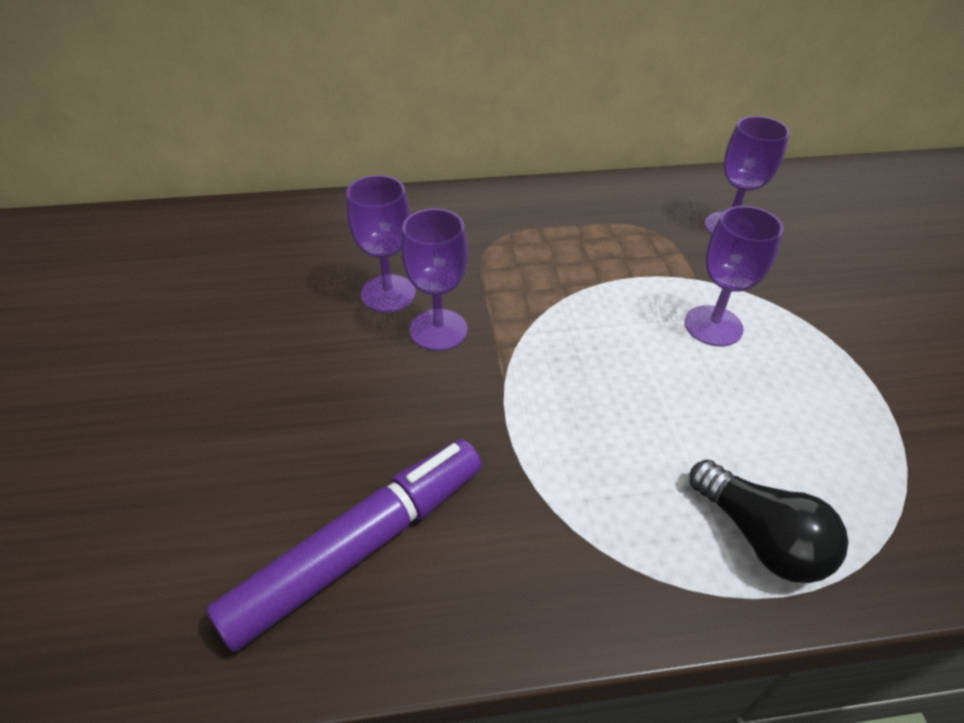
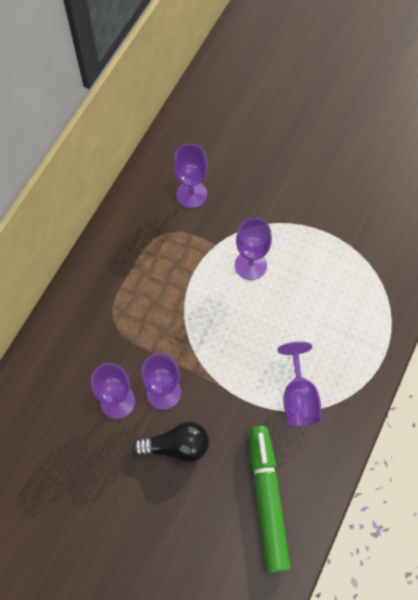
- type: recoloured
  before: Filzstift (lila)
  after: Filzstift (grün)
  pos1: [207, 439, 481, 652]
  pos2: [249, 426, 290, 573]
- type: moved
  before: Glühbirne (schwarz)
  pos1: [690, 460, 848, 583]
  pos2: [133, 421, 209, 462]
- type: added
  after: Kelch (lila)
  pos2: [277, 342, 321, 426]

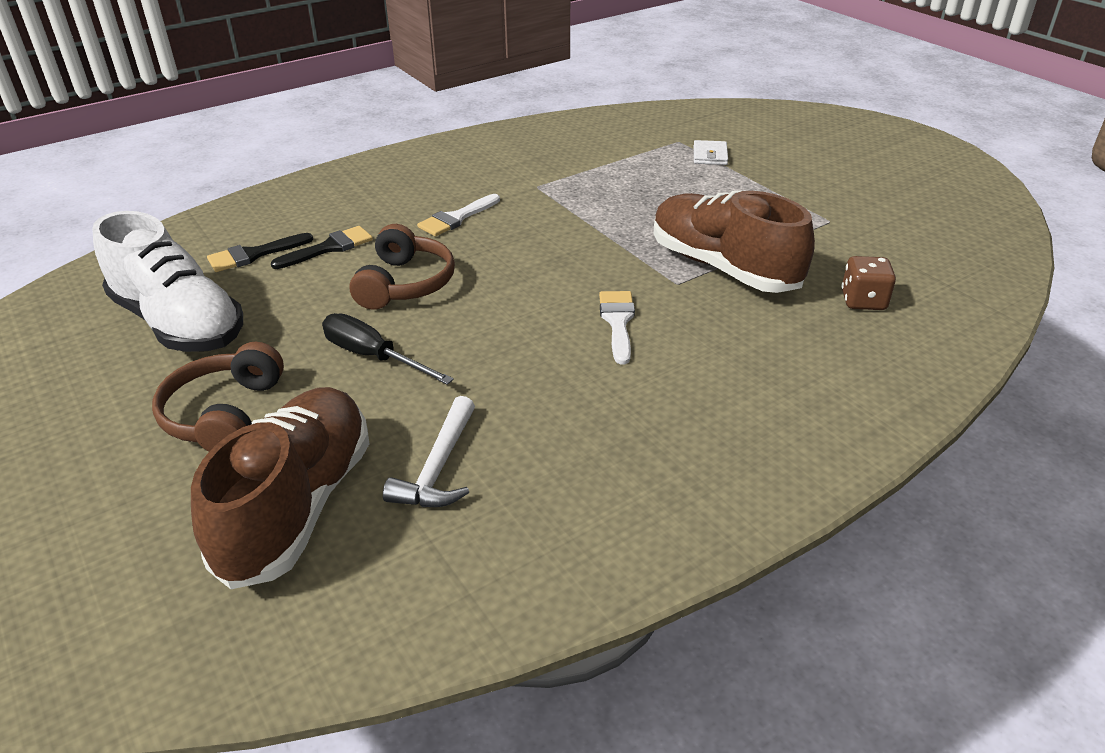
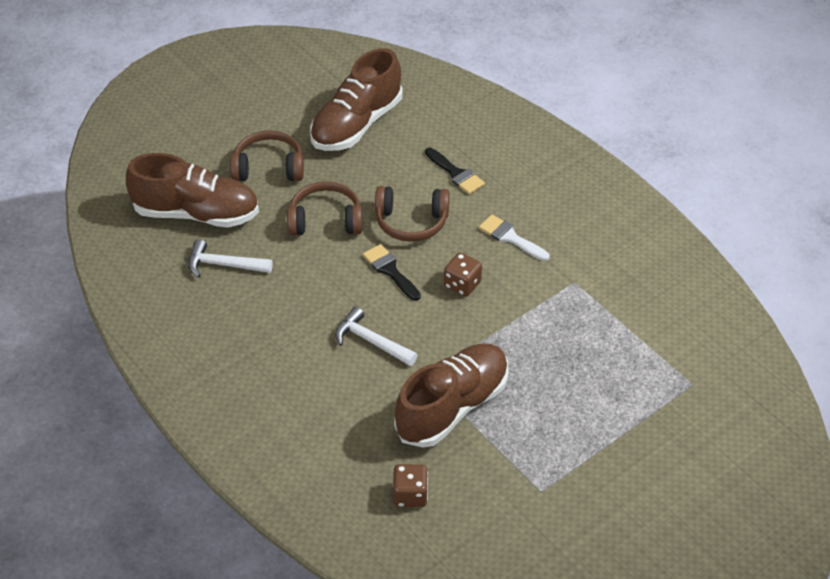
- type: removed
  before: Geldbörse (weiß)
  pos1: [694, 140, 728, 165]
- type: recoloured
  before: Schuh (weiß)
  after: Schuh (braun)
  pos1: [92, 211, 243, 352]
  pos2: [310, 48, 402, 151]
- type: moved
  before: Pinsel (schwarz)
  pos1: [207, 233, 313, 272]
  pos2: [363, 244, 421, 301]
- type: replaced
  before: Pinsel (weiß)
  after: Hammer (weiß)
  pos1: [599, 291, 635, 365]
  pos2: [335, 307, 417, 366]
- type: replaced
  before: Schraubenzieher (schwarz)
  after: Kopfhörer (braun)
  pos1: [322, 313, 454, 385]
  pos2: [287, 181, 362, 236]
- type: added
  after: Spielwürfel (braun)
  pos2: [444, 253, 482, 297]

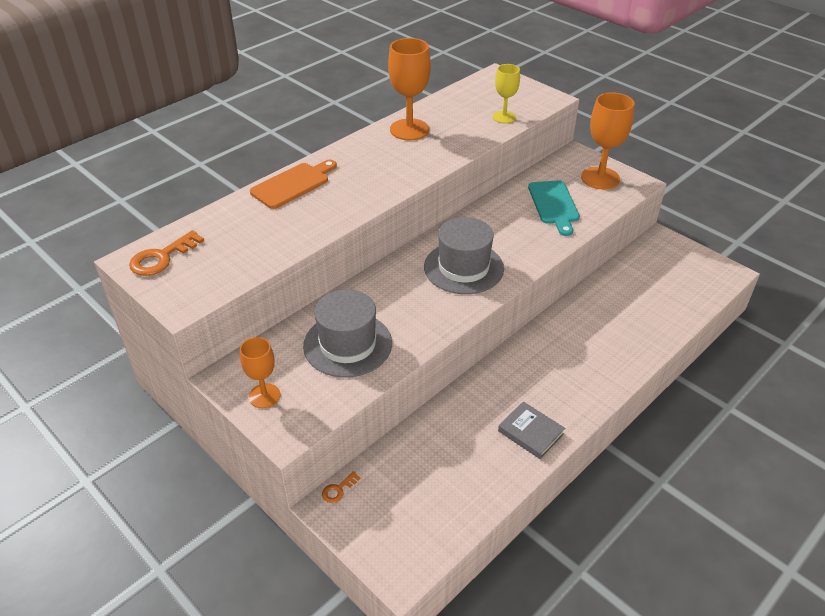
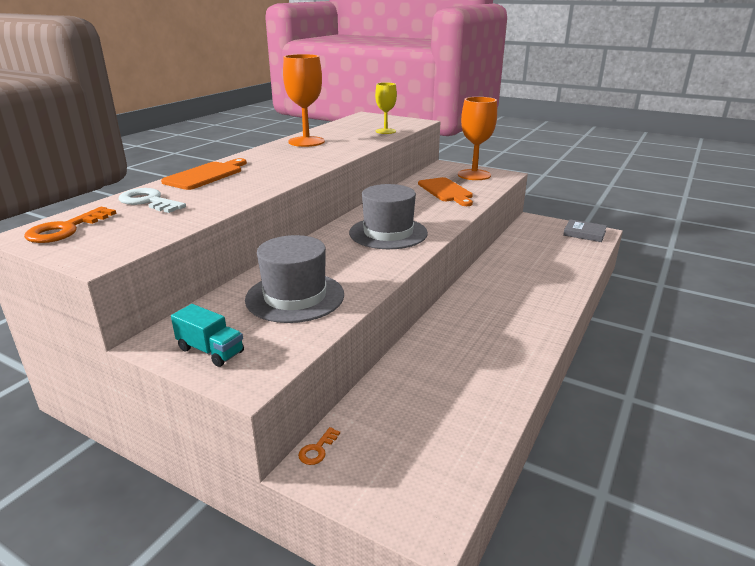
- type: recoloured
  before: Schneidebrett (türkis)
  after: Schneidebrett (orange)
  pos1: [528, 180, 580, 236]
  pos2: [418, 177, 473, 206]
- type: replaced
  before: Kelch (orange)
  after: Lastwagen (türkis)
  pos1: [240, 337, 281, 408]
  pos2: [171, 304, 244, 367]
- type: moved
  before: Buch (grau)
  pos1: [498, 401, 565, 459]
  pos2: [563, 219, 607, 242]
- type: added
  after: Schlüssel (weiß)
  pos2: [119, 188, 186, 213]

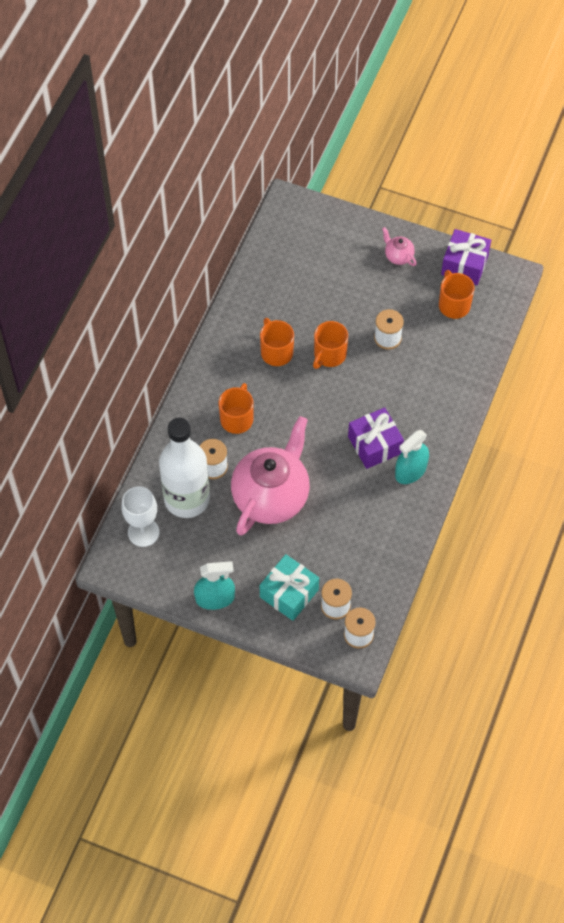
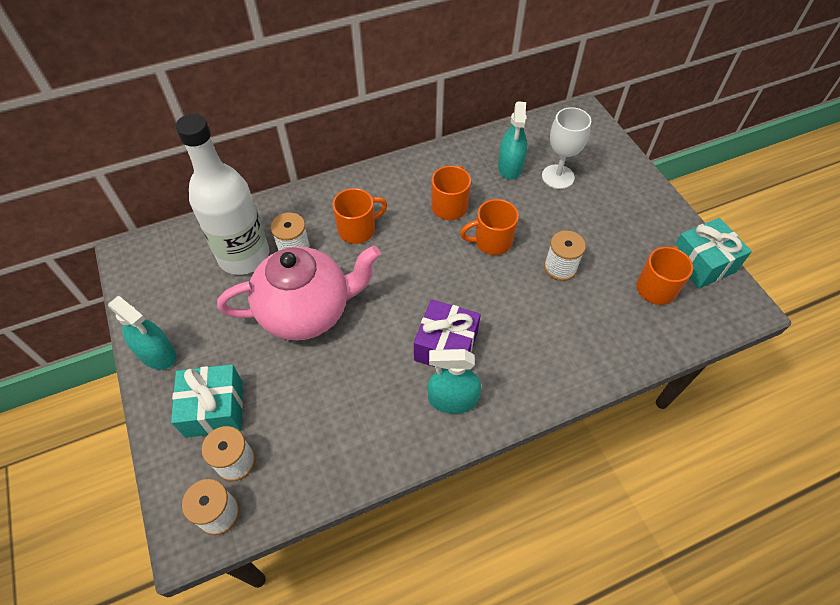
- type: removed
  before: Teekanne (rosa)
  pos1: [382, 227, 417, 266]
- type: recoloured
  before: Geschenk (lila)
  after: Geschenk (türkis)
  pos1: [441, 229, 491, 285]
  pos2: [674, 218, 752, 289]
- type: moved
  before: Kelch (weiß)
  pos1: [122, 486, 159, 547]
  pos2: [542, 107, 591, 189]
- type: added
  after: Sprühflasche (türkis)
  pos2: [498, 101, 527, 180]

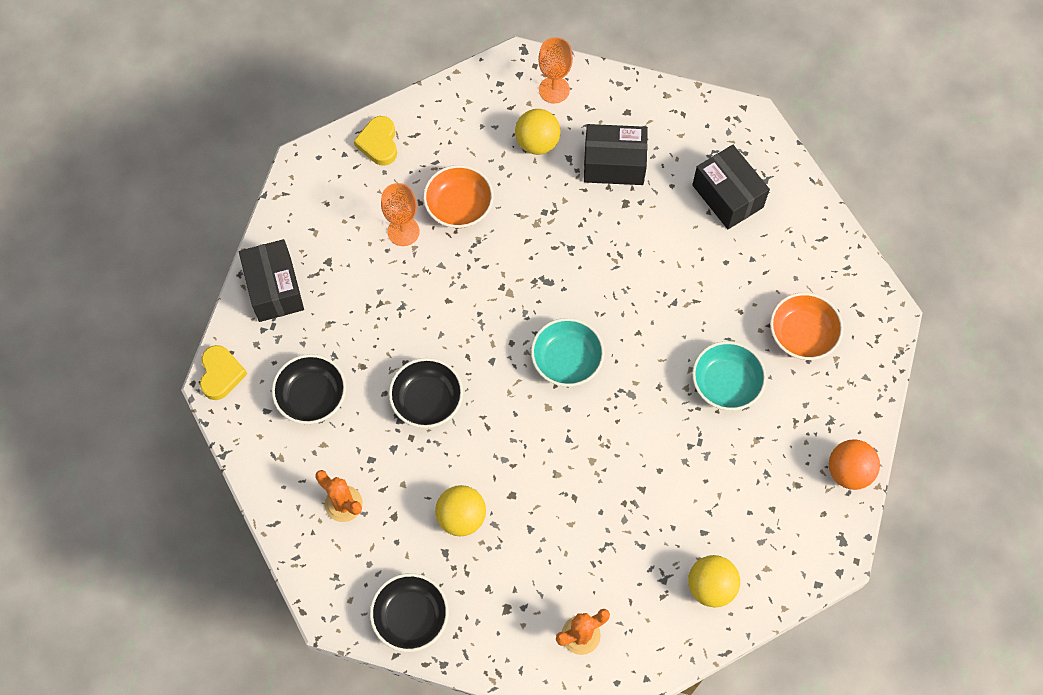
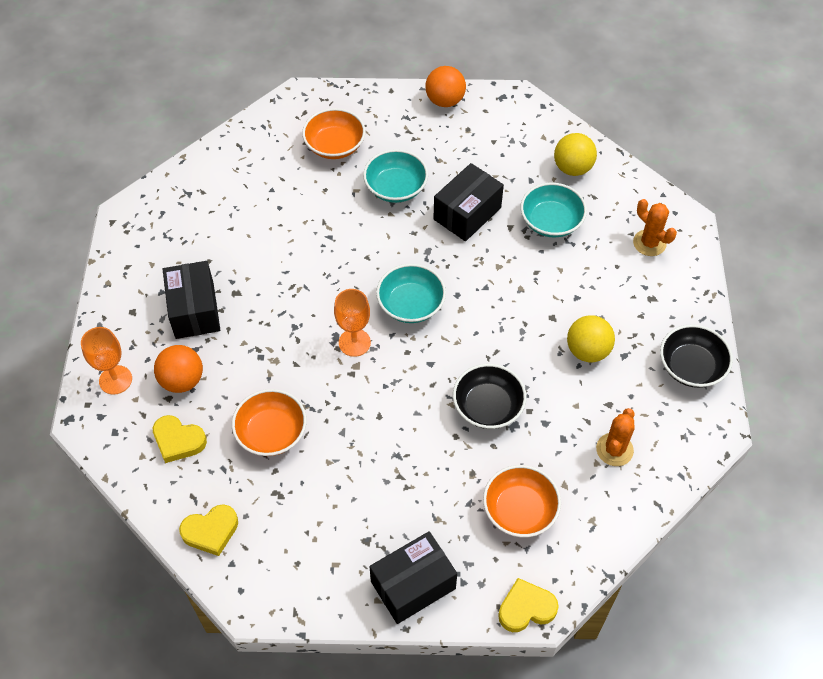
- type: recoloured
  before: Ball (gelb)
  after: Ball (orange)
  pos1: [515, 109, 561, 155]
  pos2: [154, 345, 203, 393]
- type: moved
  before: Schachtel (schwarz)
  pos1: [692, 145, 770, 229]
  pos2: [434, 163, 504, 241]
- type: moved
  before: Kelch (orange)
  pos1: [381, 183, 420, 246]
  pos2: [334, 289, 371, 357]
- type: recoloured
  before: Schüssel (schwarz)
  after: Schüssel (orange)
  pos1: [272, 354, 346, 424]
  pos2: [483, 465, 561, 537]
- type: added
  after: Schüssel (türkis)
  pos2: [520, 182, 587, 238]
- type: added
  after: Herz (gelb)
  pos2: [153, 415, 207, 463]

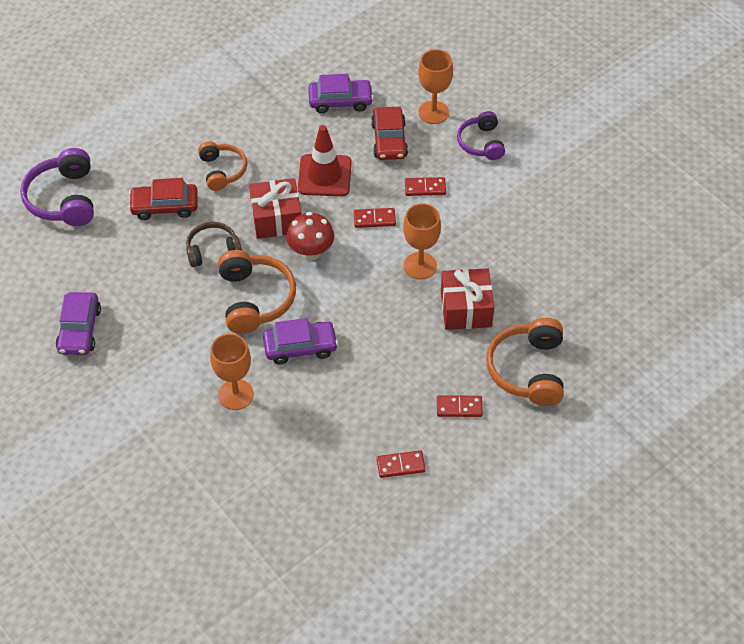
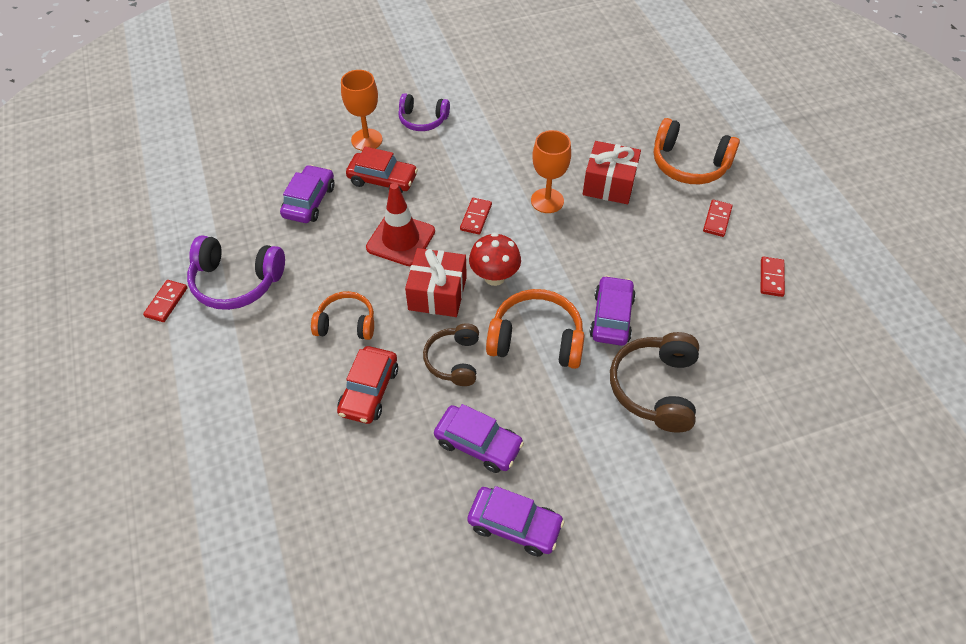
- type: moved
  before: Kopfhörer (lila)
  pos1: [20, 148, 94, 226]
  pos2: [187, 235, 285, 310]
- type: moved
  before: Dominostein (rot)
  pos1: [405, 177, 446, 196]
  pos2: [143, 280, 187, 322]
- type: replaced
  before: Kelch (orange)
  after: Kopfhörer (braun)
  pos1: [210, 334, 254, 410]
  pos2: [610, 332, 699, 433]
- type: added
  after: Auto (lila)
  pos2: [434, 404, 524, 473]

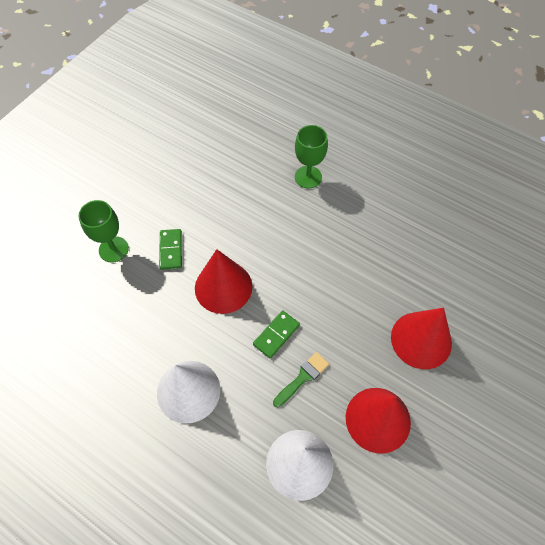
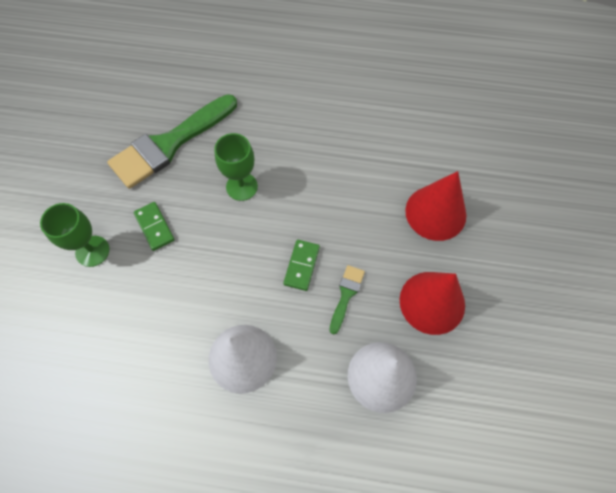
- type: moved
  before: Kelch (grün)
  pos1: [295, 125, 328, 188]
  pos2: [214, 133, 258, 201]
- type: removed
  before: Kegel (rot)
  pos1: [195, 249, 252, 314]
- type: added
  after: Pinsel (grün)
  pos2: [107, 94, 237, 189]

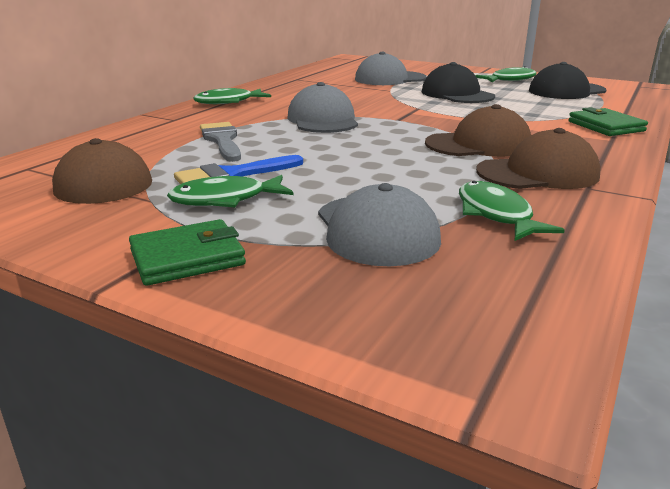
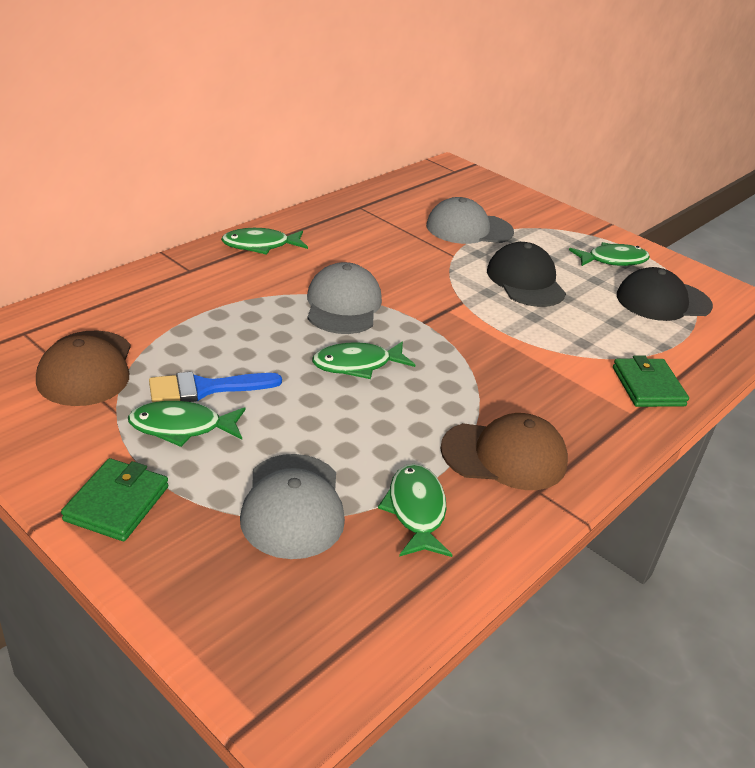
- type: removed
  before: Kappe (braun)
  pos1: [425, 104, 531, 157]
- type: removed
  before: Pinsel (grau)
  pos1: [200, 122, 241, 162]
- type: turned
  before: Geldbörse (grün)
  pos1: [129, 219, 246, 286]
  pos2: [61, 458, 169, 541]
  turn: -60
- type: added
  after: Fisch (grün)
  pos2: [312, 341, 415, 379]

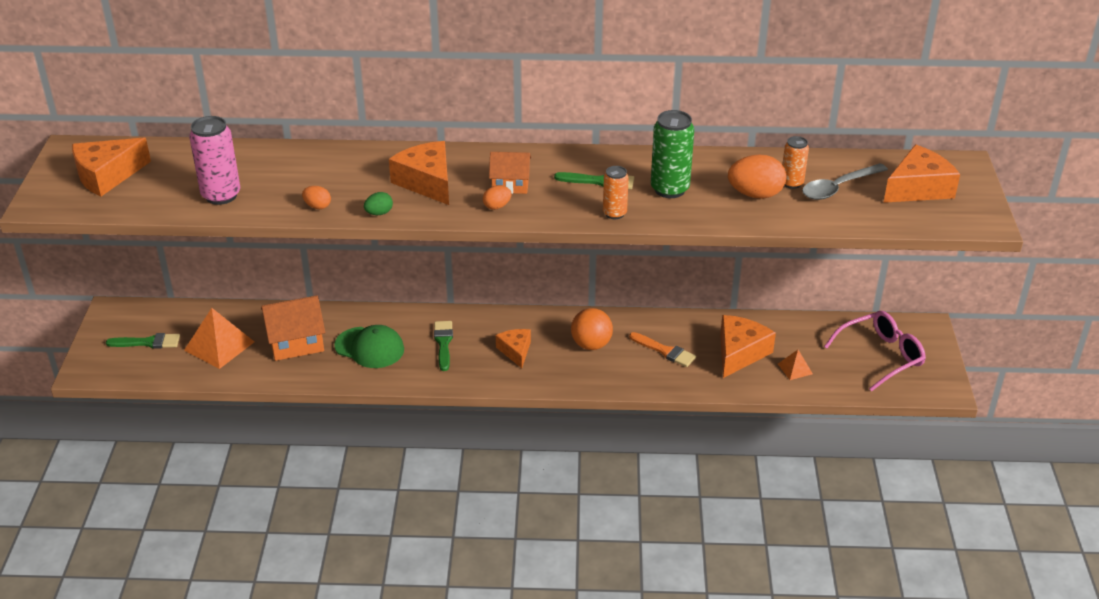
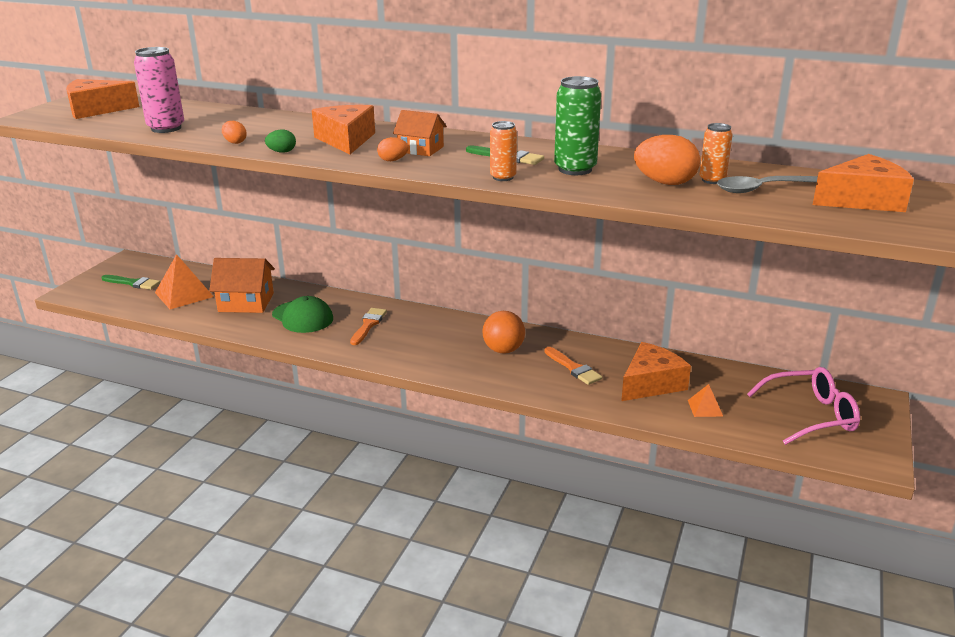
- type: recoloured
  before: Pinsel (grün)
  after: Pinsel (orange)
  pos1: [434, 321, 453, 371]
  pos2: [350, 308, 387, 345]
- type: removed
  before: Käse (orange)
  pos1: [496, 329, 531, 368]

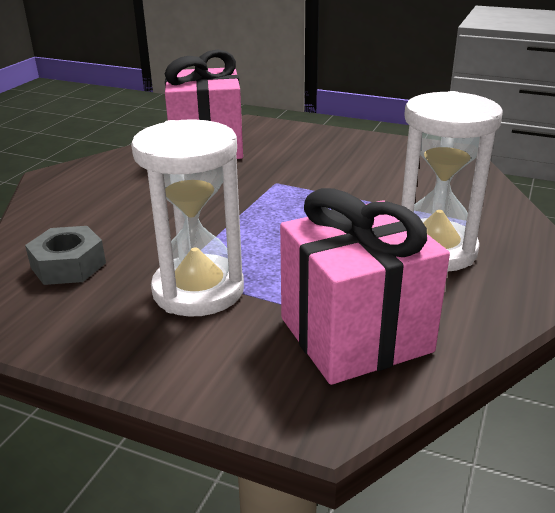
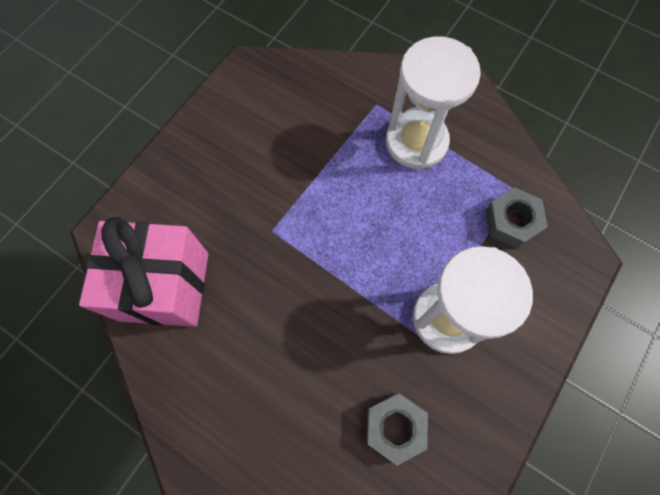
- type: replaced
  before: Geschenk (rosa)
  after: Sechskantmutter (grau)
  pos1: [280, 188, 450, 385]
  pos2: [485, 188, 548, 249]

